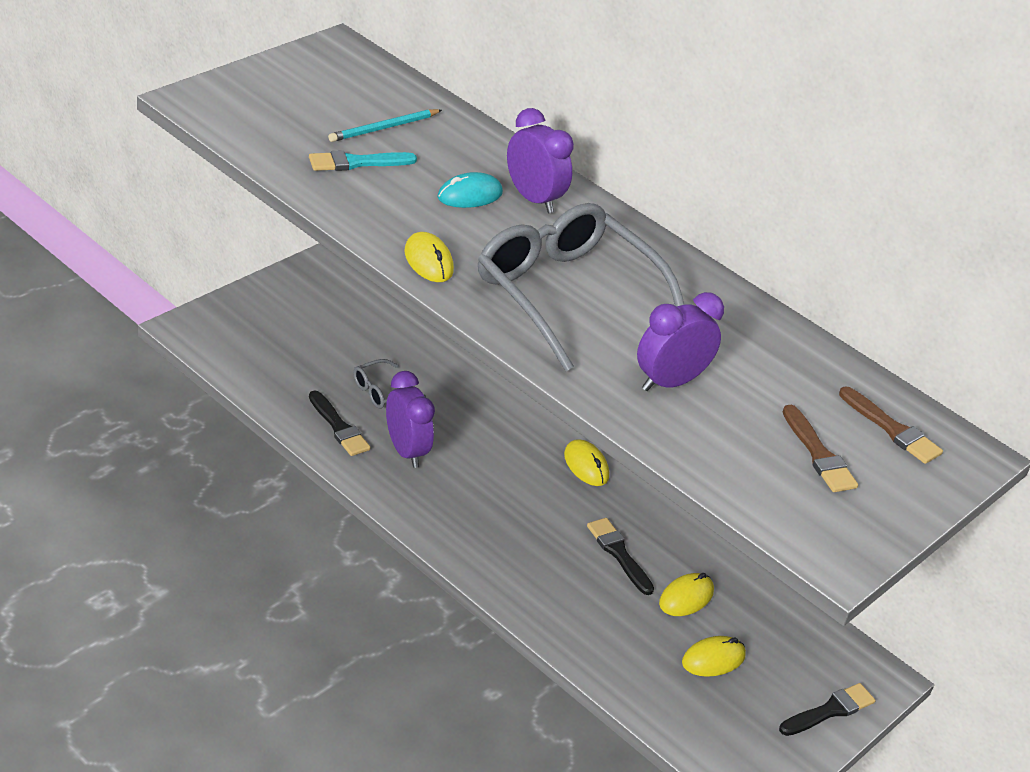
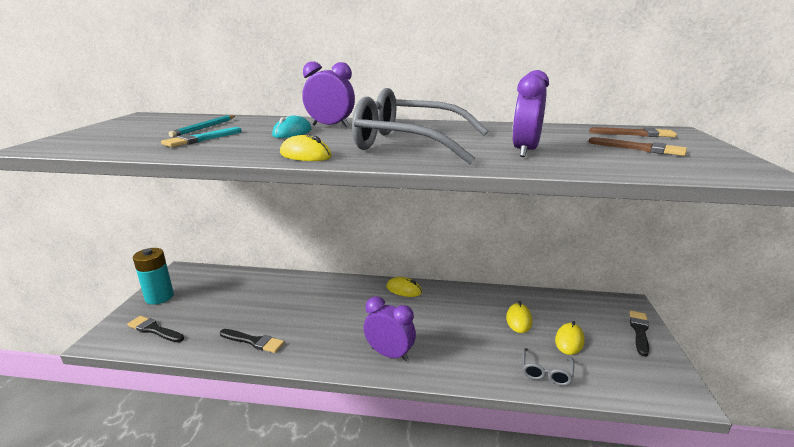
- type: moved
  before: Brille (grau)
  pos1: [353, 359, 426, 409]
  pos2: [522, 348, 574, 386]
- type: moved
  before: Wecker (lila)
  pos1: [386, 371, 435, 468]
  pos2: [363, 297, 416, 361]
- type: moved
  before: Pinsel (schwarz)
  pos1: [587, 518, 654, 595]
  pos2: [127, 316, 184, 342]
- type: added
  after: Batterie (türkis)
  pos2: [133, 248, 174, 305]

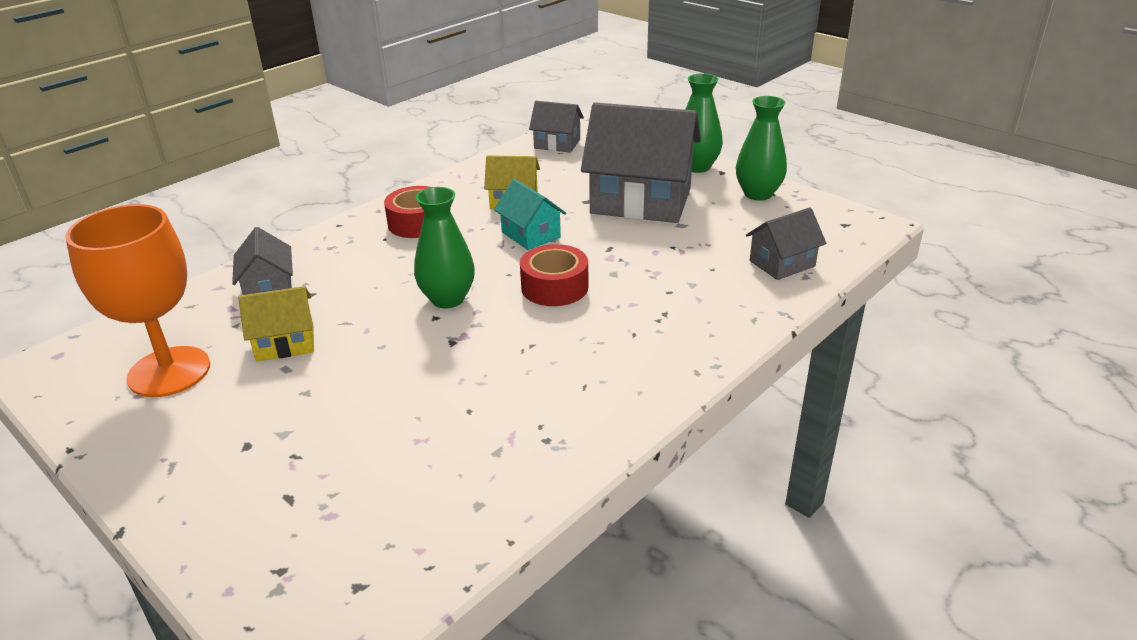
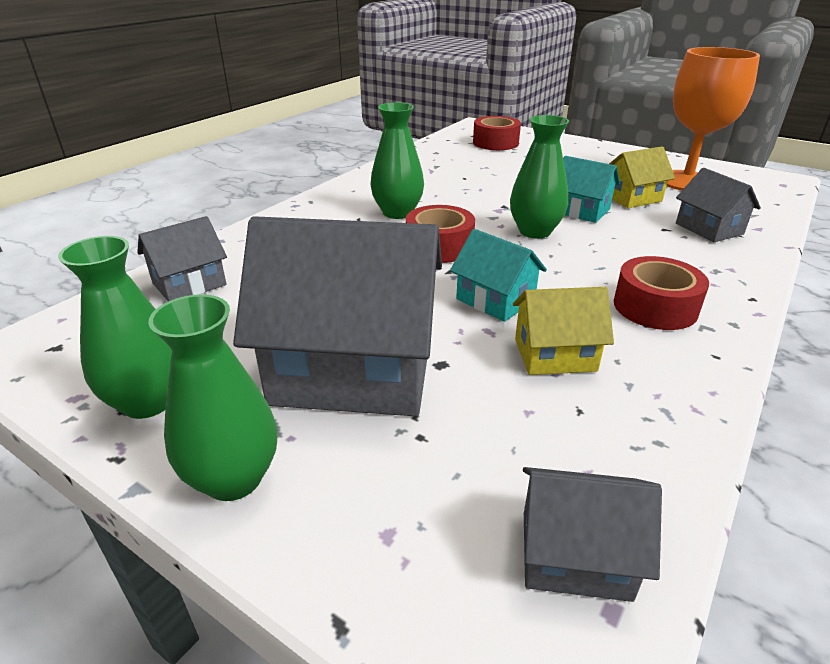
- type: added
  after: Vase (grün)
  pos2: [370, 102, 424, 219]
- type: added
  after: Klebeband (rot)
  pos2: [473, 116, 521, 150]
- type: added
  after: Haus (türkis)
  pos2: [563, 156, 620, 223]

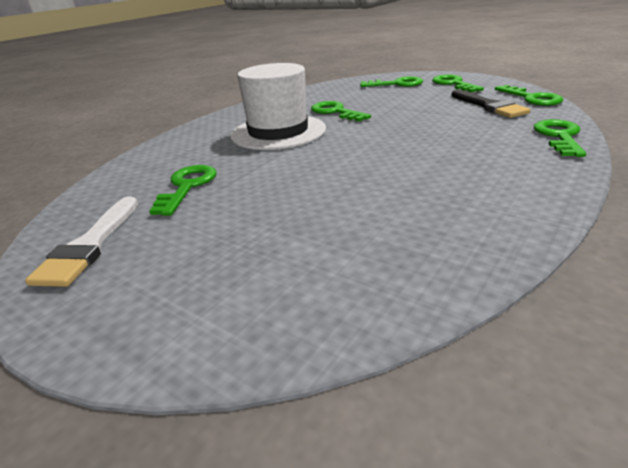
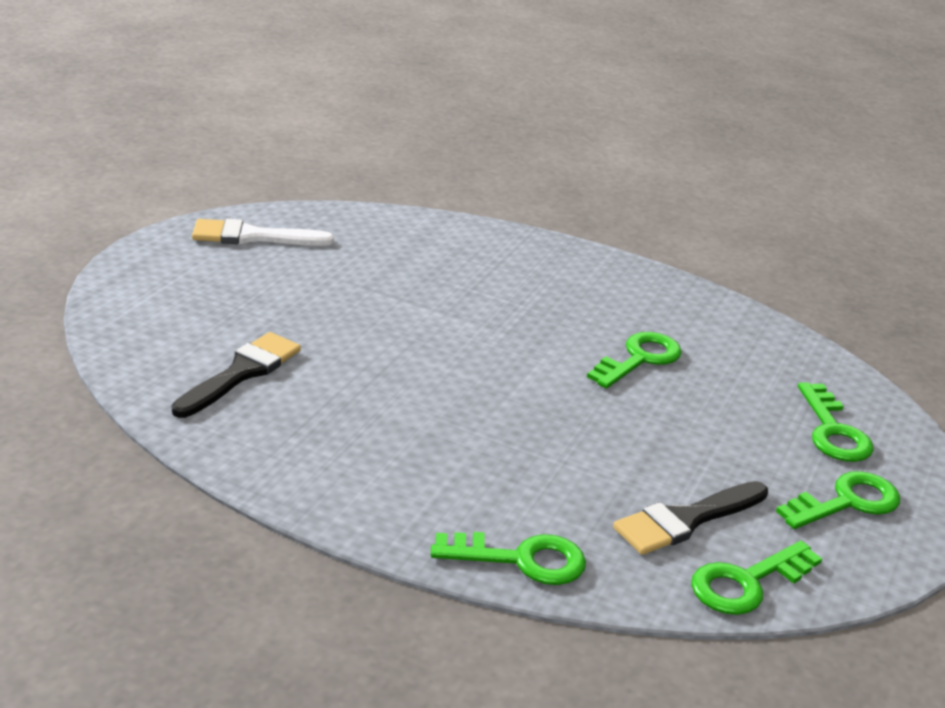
- type: removed
  before: Hut (weiß)
  pos1: [230, 63, 326, 150]
- type: removed
  before: Schlüssel (grün)
  pos1: [149, 165, 217, 216]
- type: added
  after: Pinsel (schwarz)
  pos2: [171, 332, 301, 418]

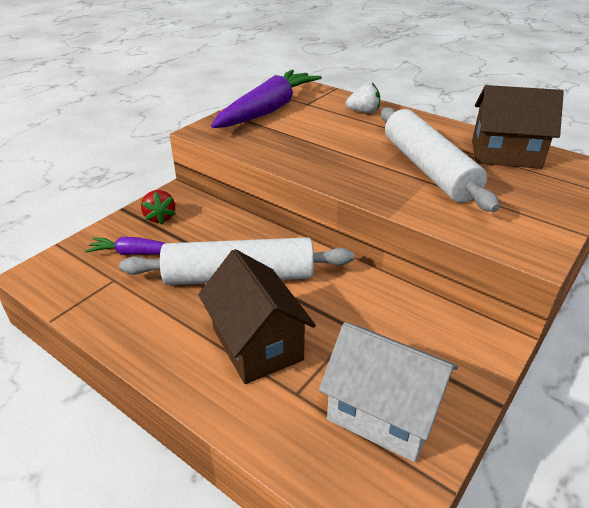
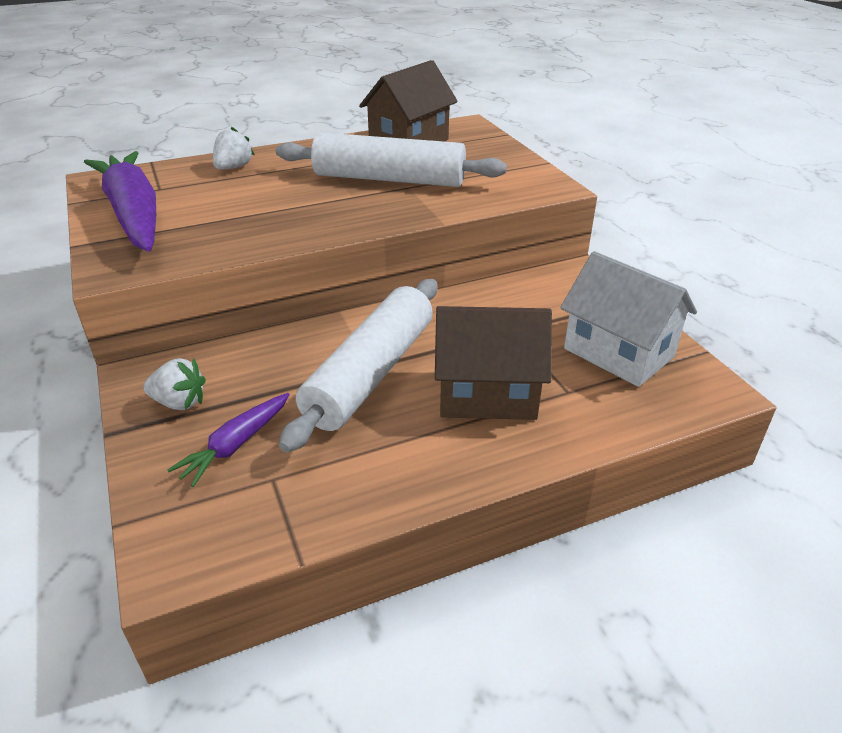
- type: recoloured
  before: Erdbeere (rot)
  after: Erdbeere (weiß)
  pos1: [141, 190, 176, 225]
  pos2: [143, 358, 206, 410]
- type: turned
  before: Haus (weiß)
  pos1: [319, 322, 458, 462]
  pos2: [560, 251, 697, 387]
  turn: 75

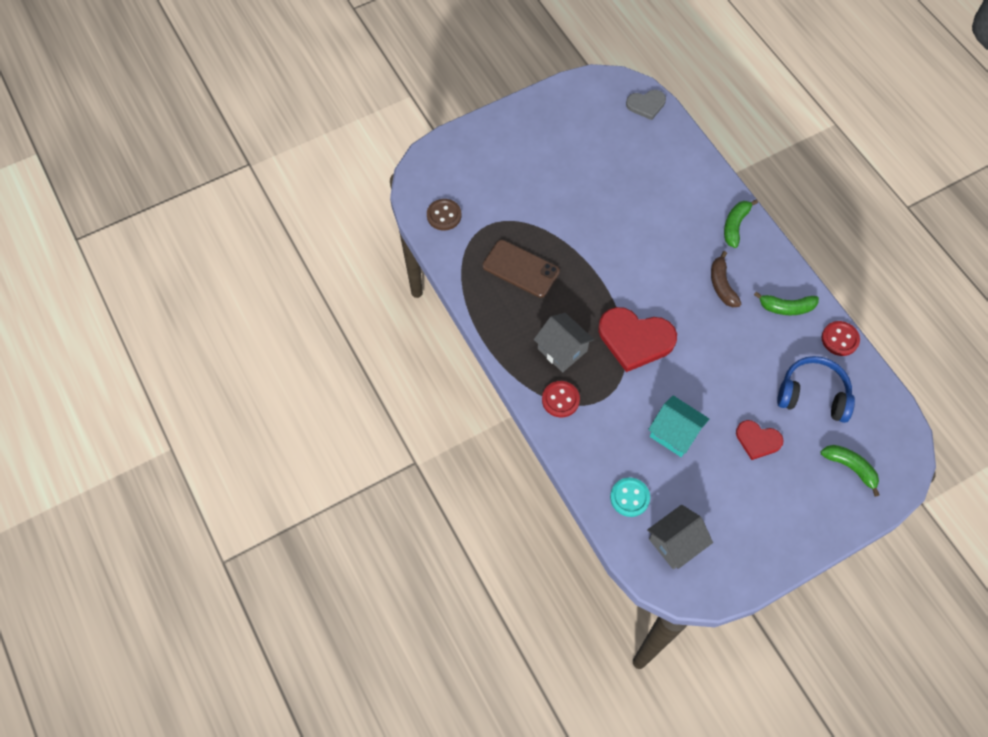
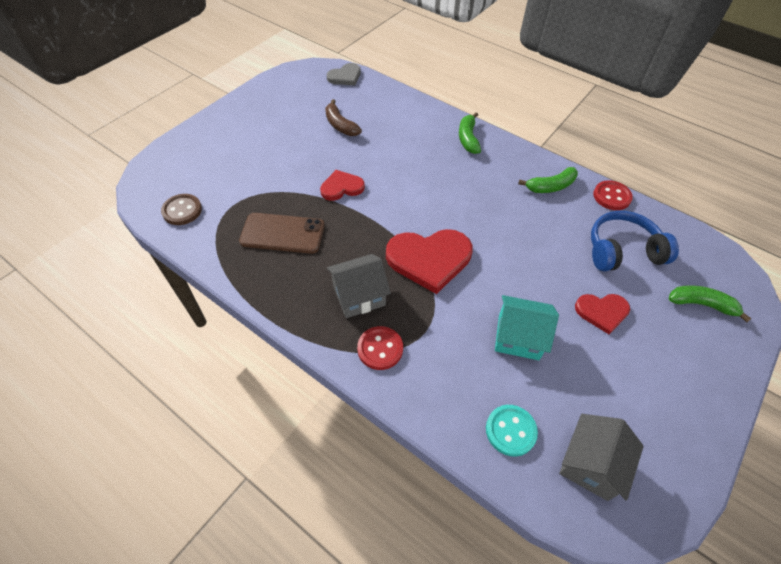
- type: moved
  before: Banane (braun)
  pos1: [711, 251, 742, 307]
  pos2: [325, 99, 362, 136]
- type: turned
  before: Haus (grau)
  pos1: [534, 313, 594, 373]
  pos2: [327, 254, 391, 318]
  turn: -45
- type: added
  after: Herz (rot)
  pos2: [320, 170, 365, 201]

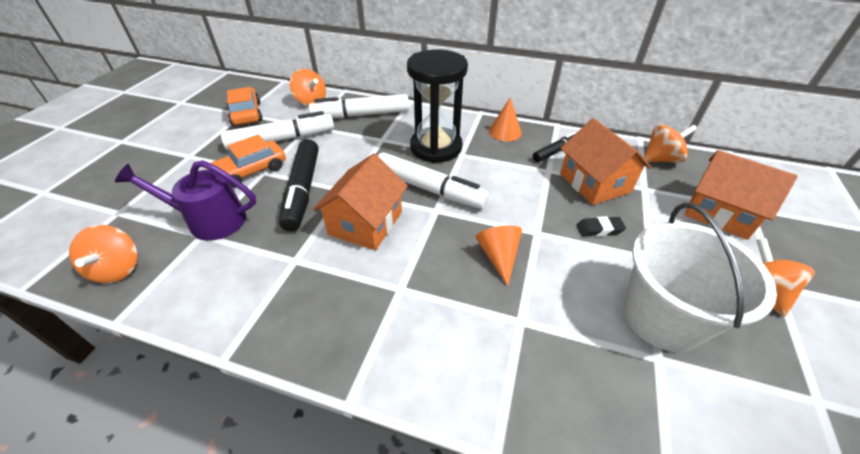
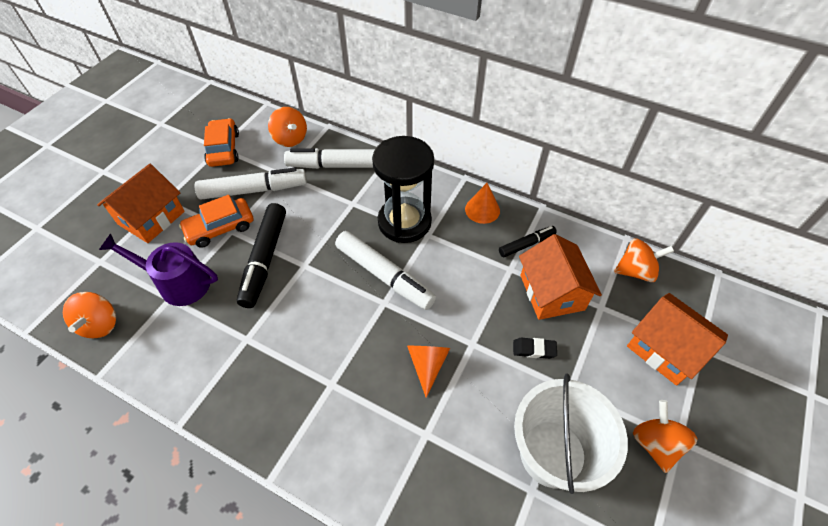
- type: moved
  before: Haus (orange)
  pos1: [313, 153, 408, 250]
  pos2: [97, 164, 185, 243]

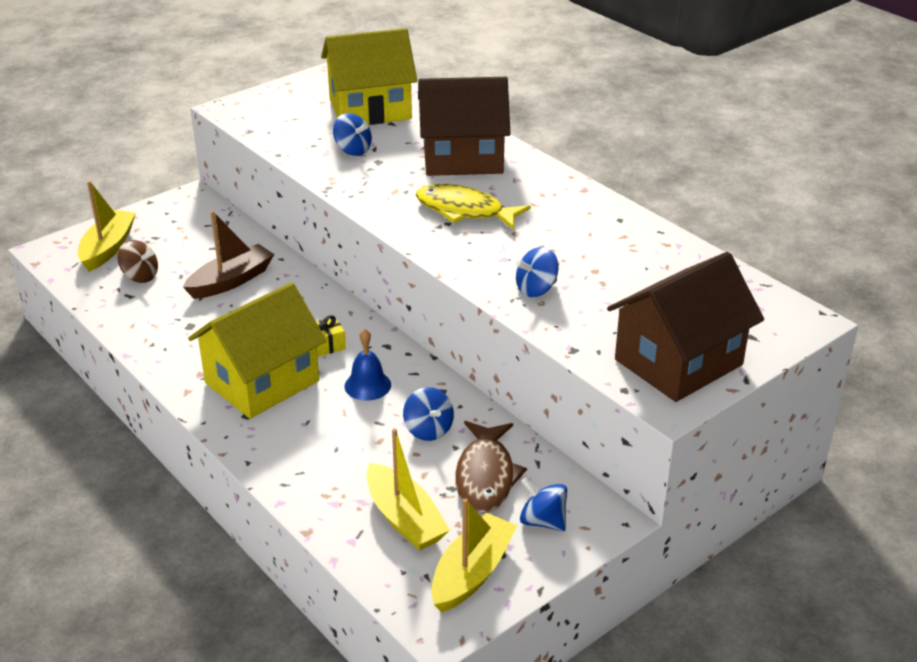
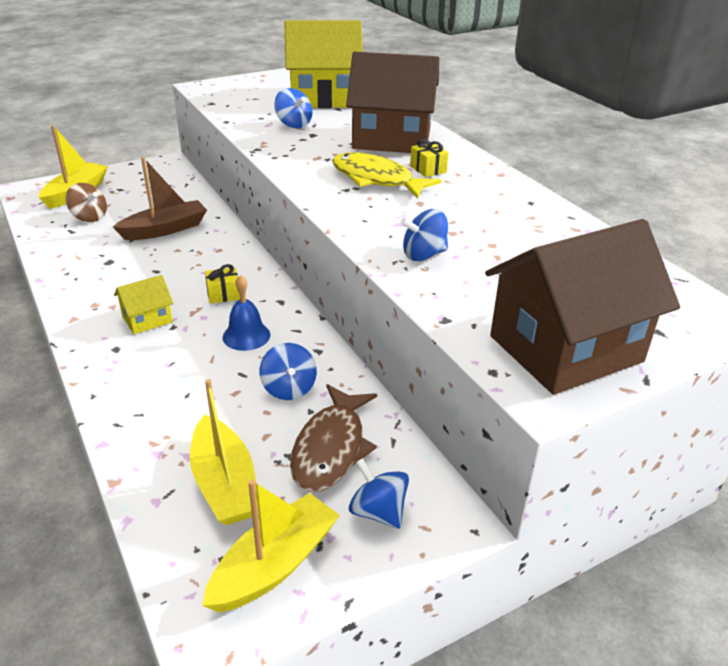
- type: resized
  before: Haus (gelb)
  pos1: [188, 282, 326, 419]
  pos2: [114, 275, 173, 334]
  scale: 0.47
- type: added
  after: Geschenk (gelb)
  pos2: [410, 139, 448, 177]

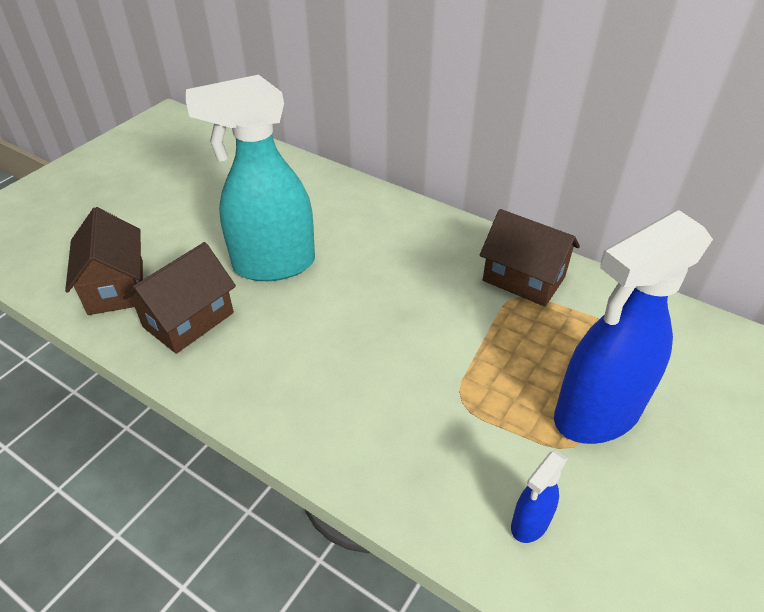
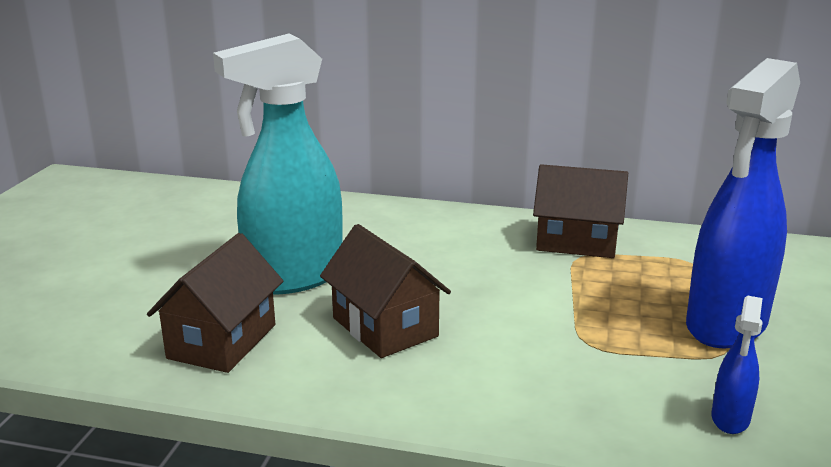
- type: moved
  before: Haus (braun)
  pos1: [65, 207, 143, 315]
  pos2: [320, 224, 451, 358]

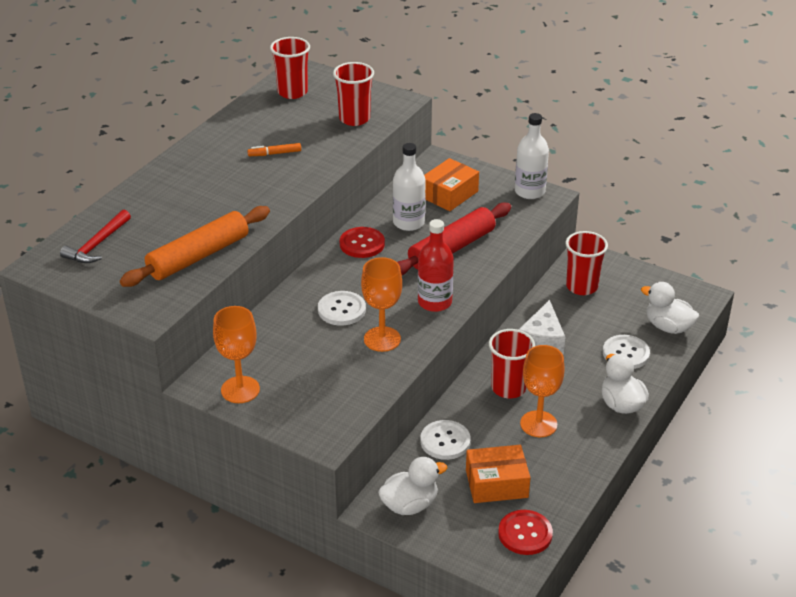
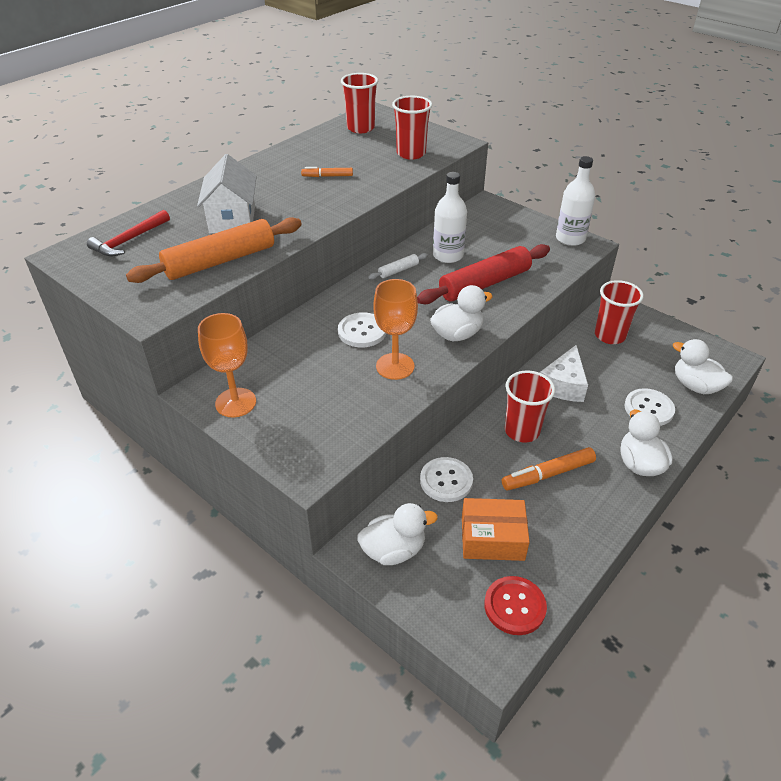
- type: removed
  before: Schachtel (orange)
  pos1: [424, 158, 479, 211]
- type: replaced
  before: Flasche (rot)
  after: Ente (weiß)
  pos1: [418, 219, 454, 312]
  pos2: [430, 285, 493, 341]
- type: replaced
  before: Knopf (rot)
  after: Nudelholz (weiß)
  pos1: [340, 227, 385, 258]
  pos2: [368, 253, 428, 280]
- type: replaced
  before: Kelch (orange)
  after: Filzstift (orange)
  pos1: [520, 345, 565, 437]
  pos2: [502, 447, 596, 490]
- type: added
  after: Haus (weiß)
  pos2: [197, 154, 257, 234]

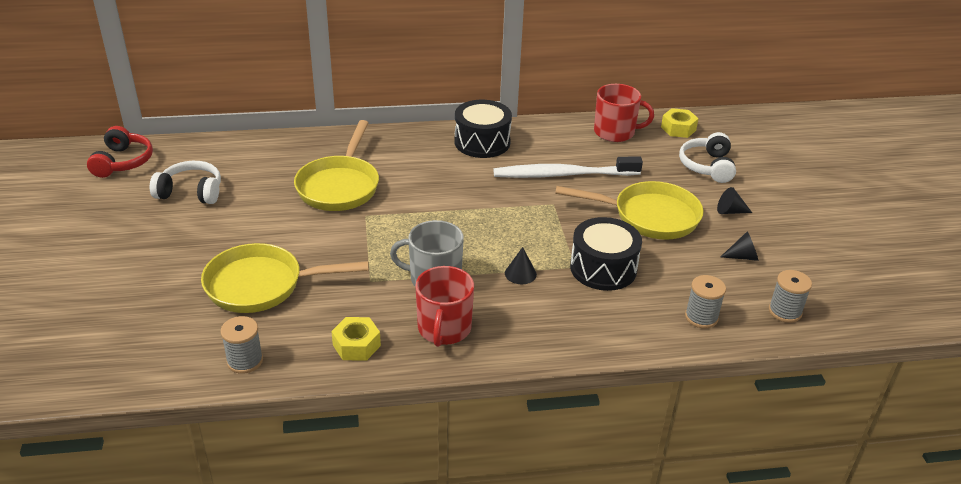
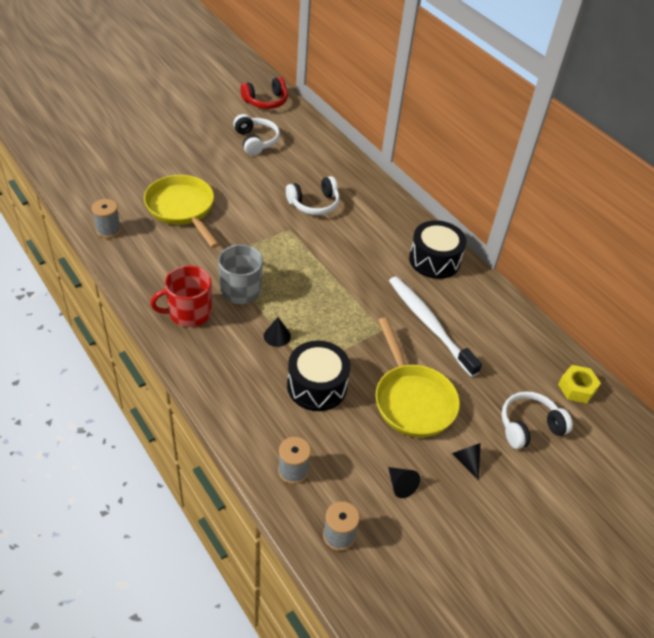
- type: removed
  before: Tasse (rot)
  pos1: [594, 84, 654, 142]
- type: replaced
  before: Pfanne (gelb)
  after: Kopfhörer (weiß)
  pos1: [294, 120, 379, 211]
  pos2: [286, 176, 340, 215]
- type: removed
  before: Sechskantmutter (gelb)
  pos1: [331, 317, 381, 361]

